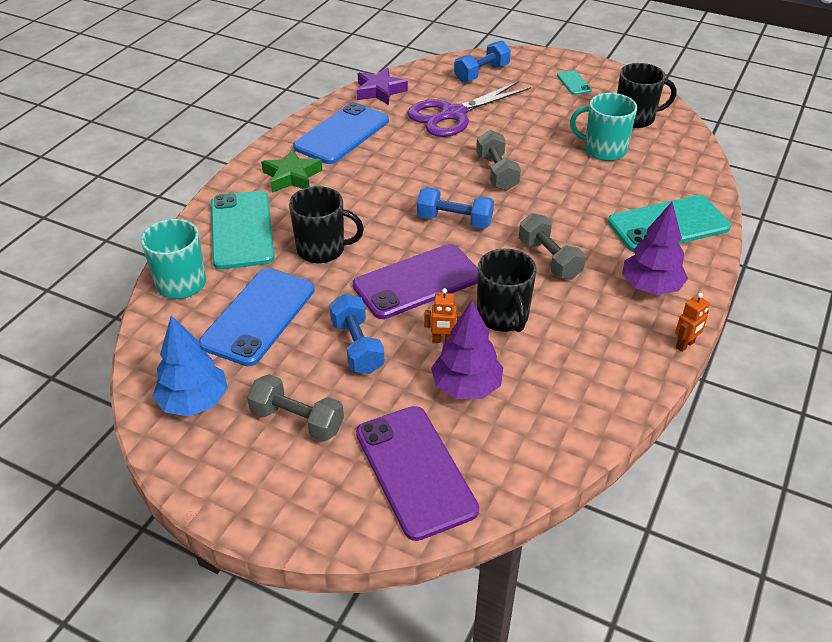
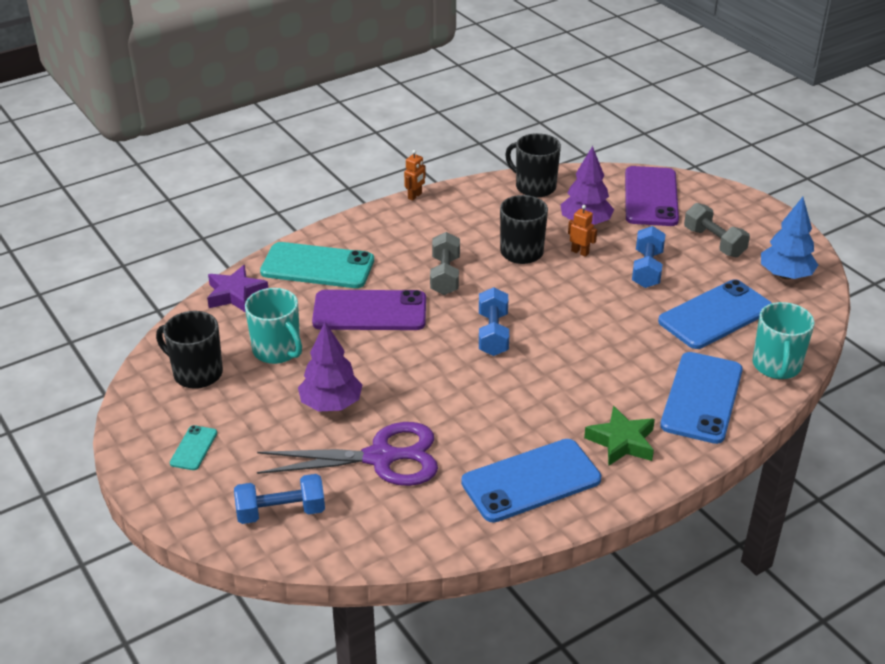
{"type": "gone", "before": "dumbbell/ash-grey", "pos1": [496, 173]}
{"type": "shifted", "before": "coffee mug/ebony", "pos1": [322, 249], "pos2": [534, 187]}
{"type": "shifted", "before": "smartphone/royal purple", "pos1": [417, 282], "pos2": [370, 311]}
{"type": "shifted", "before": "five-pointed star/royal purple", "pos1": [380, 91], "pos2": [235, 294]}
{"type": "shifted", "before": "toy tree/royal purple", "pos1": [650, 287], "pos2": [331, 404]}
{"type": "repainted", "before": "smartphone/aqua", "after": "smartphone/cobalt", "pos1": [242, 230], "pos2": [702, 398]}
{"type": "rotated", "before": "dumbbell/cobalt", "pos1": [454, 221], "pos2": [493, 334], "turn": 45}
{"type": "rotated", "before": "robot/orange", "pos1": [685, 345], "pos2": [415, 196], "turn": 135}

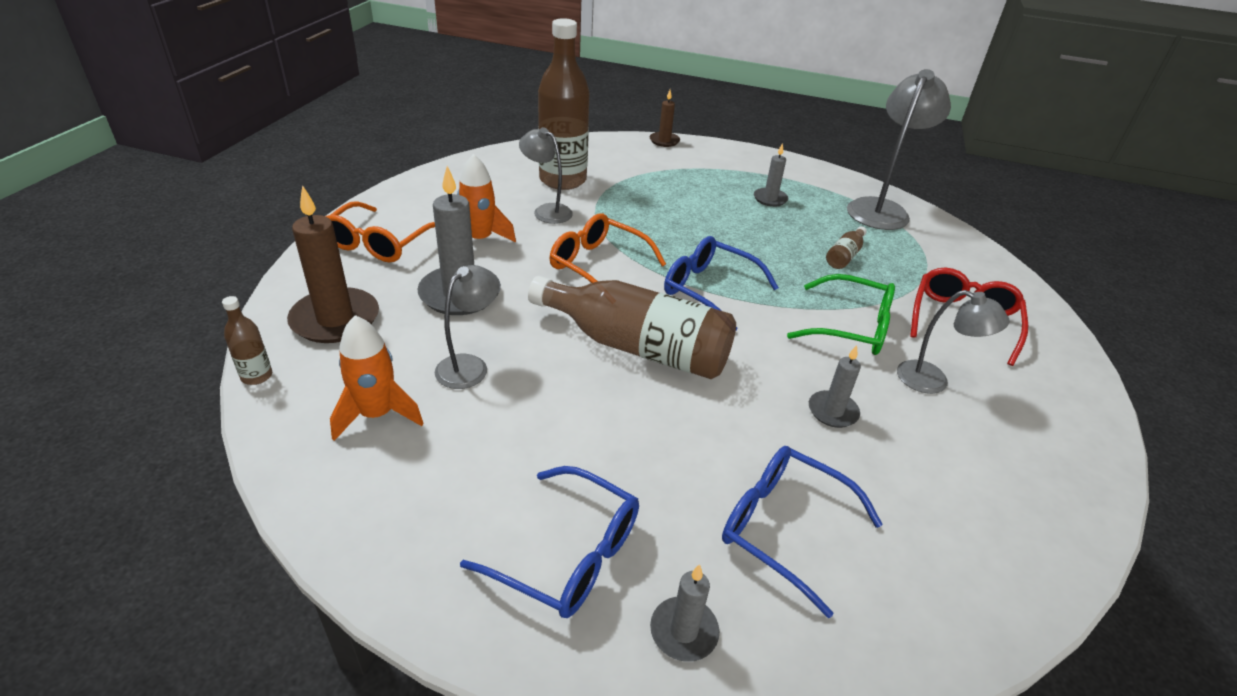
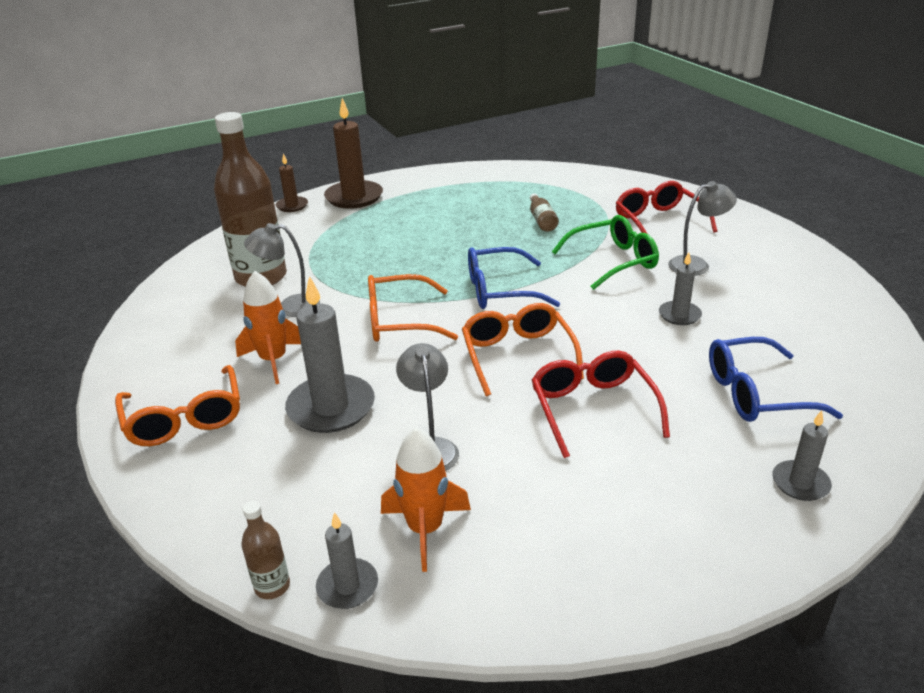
{"type": "gone", "before": "spectacles/cobalt", "pos1": [569, 555]}
{"type": "gone", "before": "lamp/ash-grey", "pos1": [881, 209]}
{"type": "new", "after": "spectacles/red", "pos2": [592, 408]}
{"type": "shifted", "before": "pillar candle/dark brown", "pos1": [335, 319], "pos2": [354, 197]}
{"type": "shifted", "before": "pillar candle/ash-grey", "pos1": [770, 199], "pos2": [347, 586]}
{"type": "swapped", "before": "drink bottle/dark brown", "after": "spectacles/orange", "pos1": [637, 347], "pos2": [517, 355]}

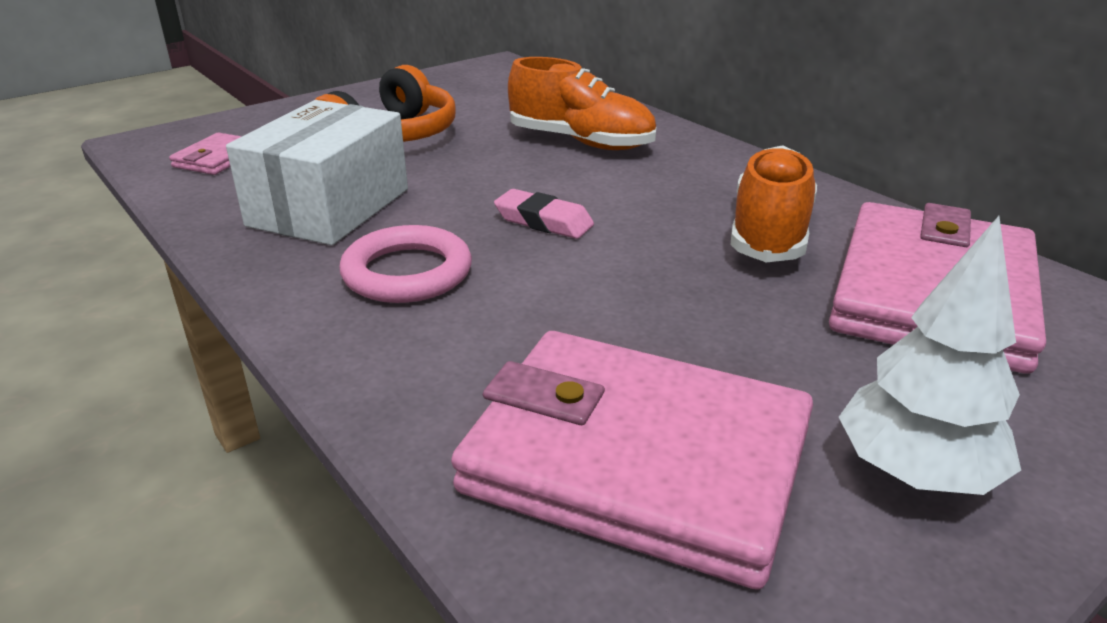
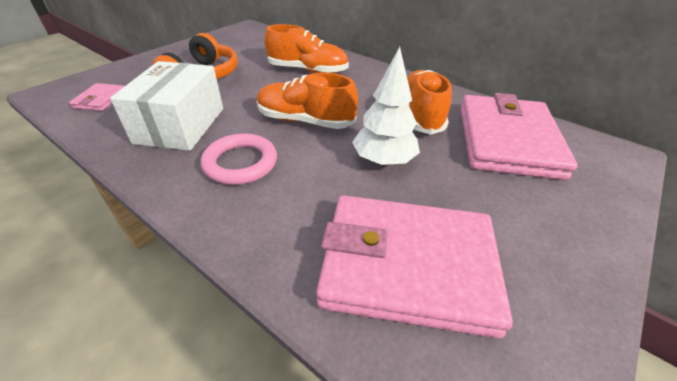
{"type": "shifted", "before": "toy tree/white", "pos1": [915, 473], "pos2": [383, 161]}
{"type": "swapped", "before": "pencil eraser/rosy", "after": "sneaker/orange", "pos1": [543, 221], "pos2": [305, 121]}

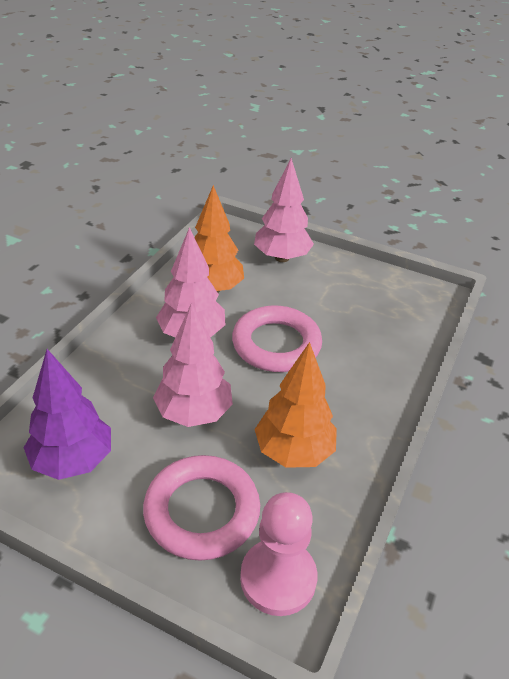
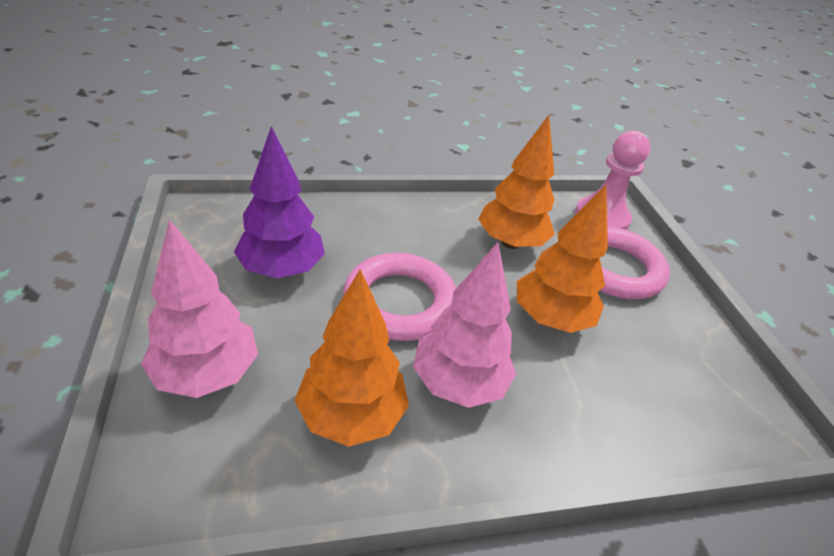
{"type": "shifted", "before": "toy tree/royal purple", "pos1": [72, 461], "pos2": [282, 270]}
{"type": "repainted", "before": "toy tree/rosy", "after": "toy tree/orange", "pos1": [194, 413], "pos2": [550, 319]}

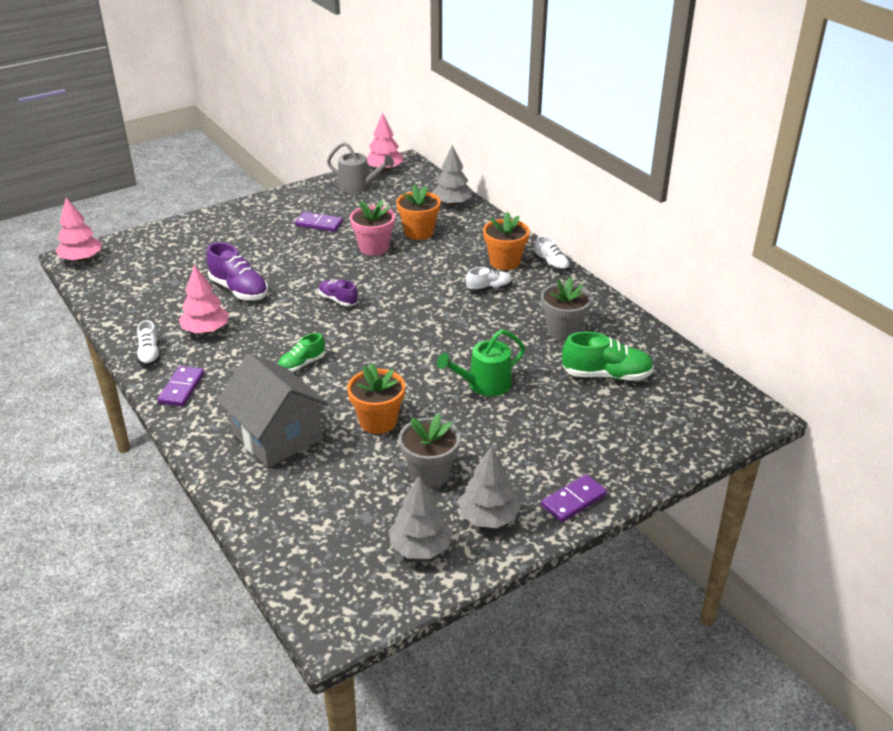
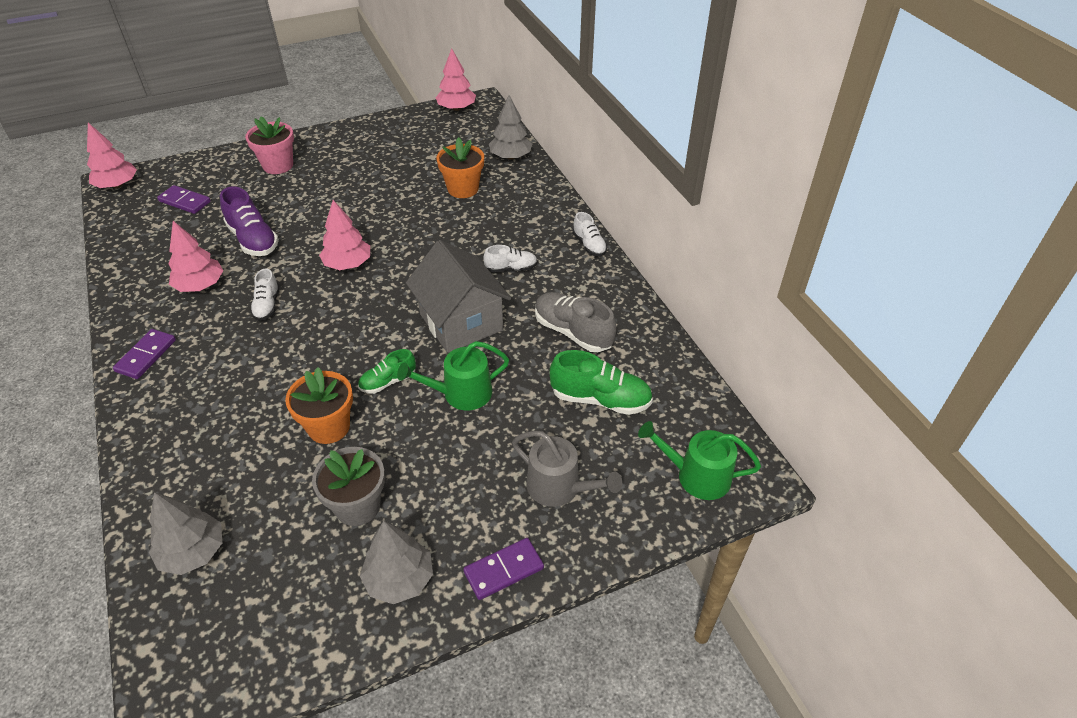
{"type": "gone", "before": "potted plant/orange", "pos1": [505, 262]}
{"type": "new", "after": "watering pot/leaf-green", "pos2": [697, 476]}
{"type": "shifted", "before": "sneaker/white", "pos1": [150, 354], "pos2": [267, 305]}
{"type": "shifted", "before": "cottage/ash-grey", "pos1": [277, 437], "pos2": [461, 322]}
{"type": "shifted", "before": "sneaker/leaf-green", "pos1": [302, 364], "pos2": [388, 382]}
{"type": "shifted", "before": "domino tile/royal purple", "pos1": [319, 224], "pos2": [185, 201]}
{"type": "shifted", "before": "watering pot/ash-grey", "pos1": [358, 187], "pos2": [559, 487]}
{"type": "shifted", "before": "potted plant/rosy", "pos1": [374, 248], "pos2": [278, 165]}
{"type": "shifted", "before": "toy tree/ash-grey", "pos1": [420, 547], "pos2": [193, 552]}
{"type": "swapped", "before": "sneaker/royal purple", "after": "toy tree/rosy", "pos1": [338, 300], "pos2": [348, 264]}
{"type": "swapped", "before": "potted plant/ash-grey", "after": "sneaker/ash-grey", "pos1": [563, 330], "pos2": [573, 332]}

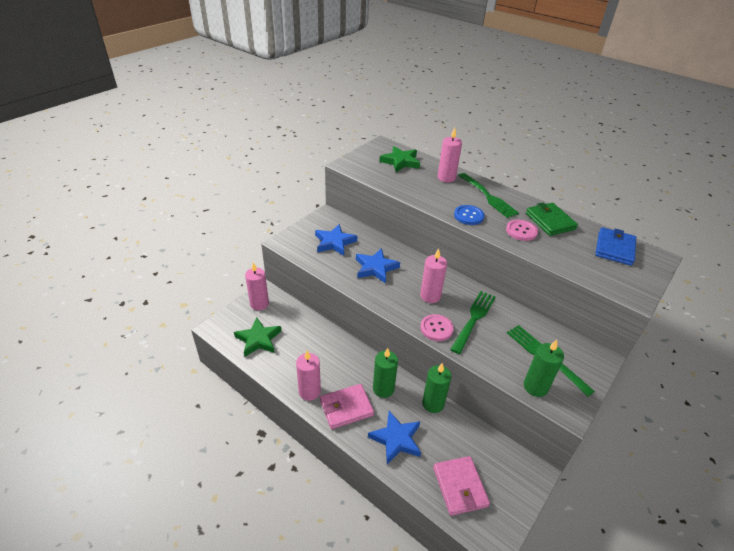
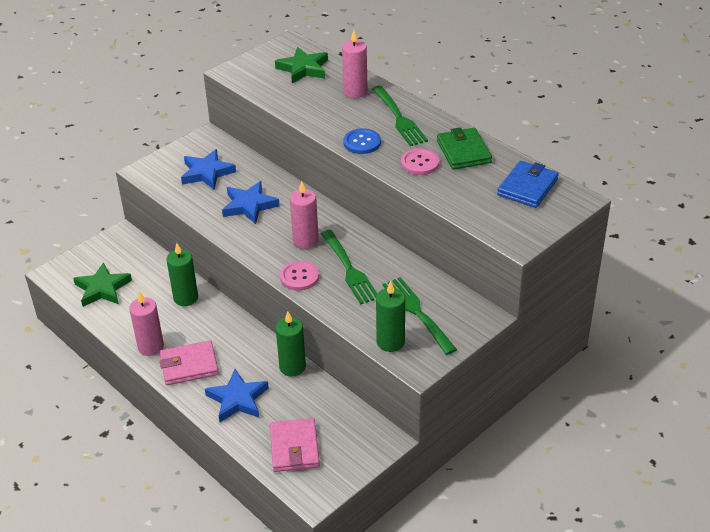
{"type": "gone", "before": "pillar candle/rosy", "pos1": [259, 304]}
{"type": "shifted", "before": "pillar candle/leaf-green", "pos1": [383, 389], "pos2": [186, 298]}
{"type": "rotated", "before": "dinner fork/leaf-green", "pos1": [474, 319], "pos2": [349, 269], "turn": 120}

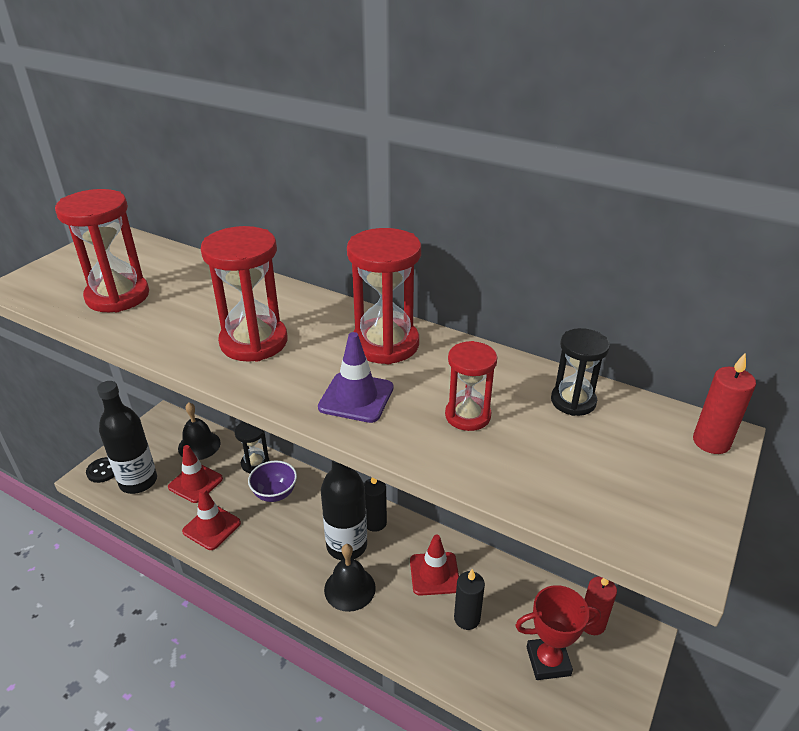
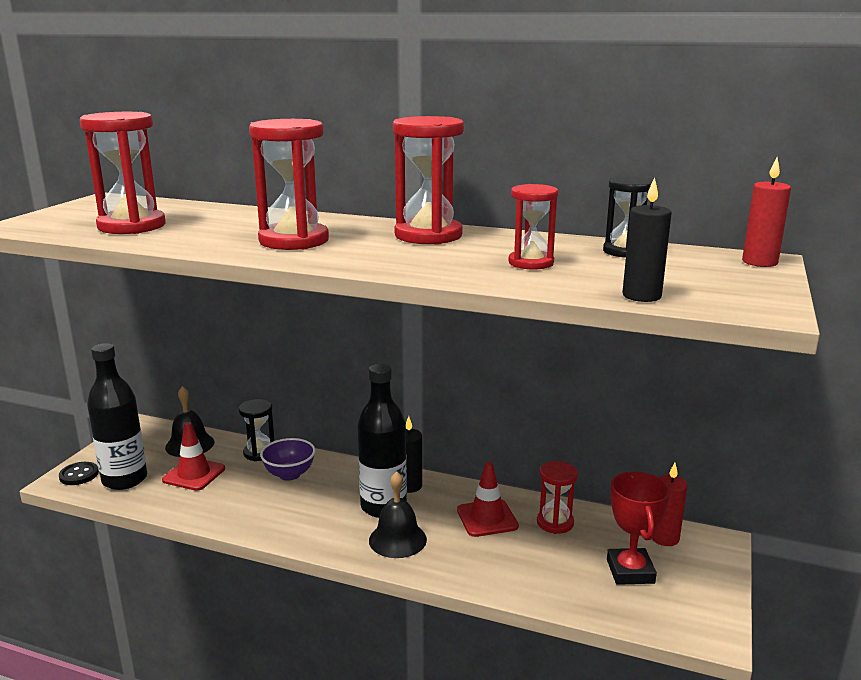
{"type": "gone", "before": "road cone/red", "pos1": [211, 527]}
{"type": "gone", "before": "road cone/royal purple", "pos1": [356, 397]}
{"type": "new", "after": "sand timer/red", "pos2": [555, 523]}
{"type": "shifted", "before": "pillar candle/ebony", "pos1": [467, 618], "pos2": [641, 296]}
{"type": "rotated", "before": "award cup/red", "pos1": [548, 661], "pos2": [630, 571], "turn": -75}

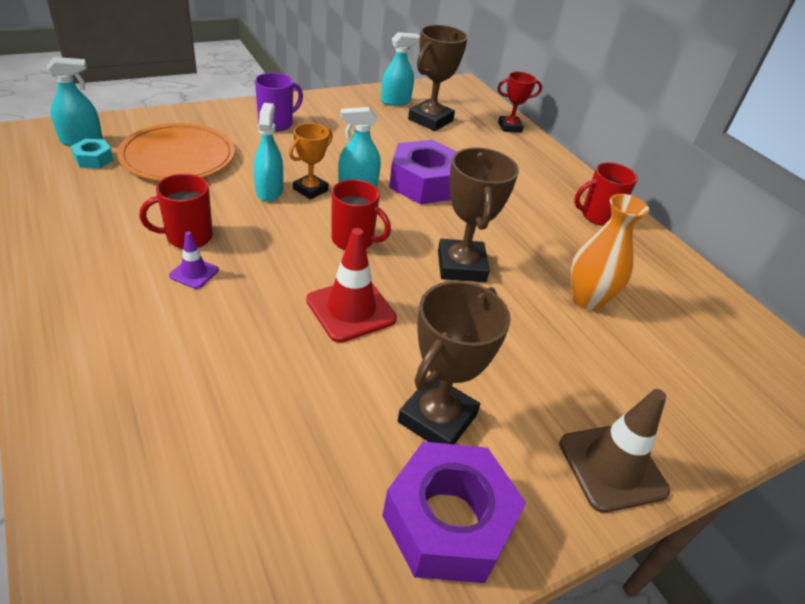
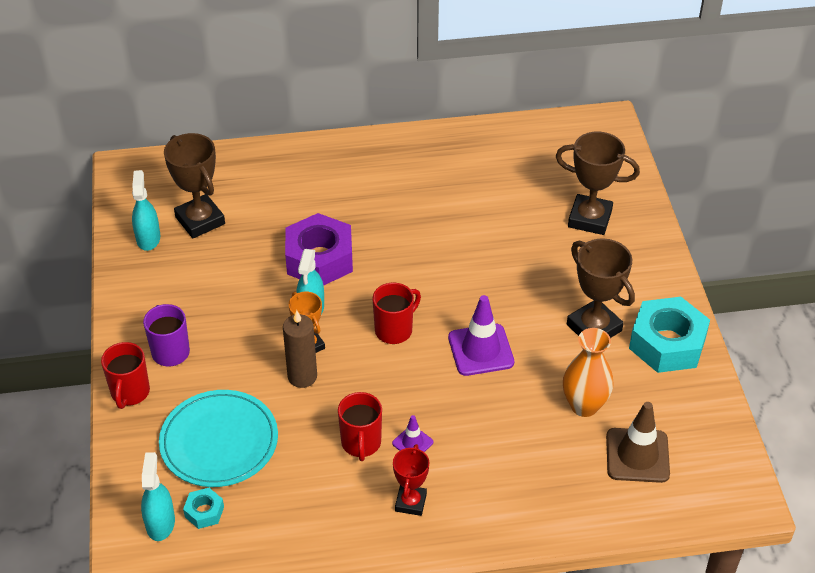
{"type": "shifted", "before": "award cup/dark brown", "pos1": [461, 266], "pos2": [589, 219]}
{"type": "shifted", "before": "award cup/red", "pos1": [509, 127], "pos2": [410, 502]}
{"type": "shifted", "before": "road cone/dark brown", "pos1": [612, 467], "pos2": [637, 455]}
{"type": "shifted", "before": "vase/orange", "pos1": [587, 299], "pos2": [584, 406]}
{"type": "shifted", "before": "coffee mug/red", "pos1": [597, 216], "pos2": [130, 392]}
{"type": "swapped", "before": "spray bottle/aqua", "after": "pillar candle/dark brown", "pos1": [269, 191], "pos2": [302, 376]}
{"type": "repainted", "before": "flat dish/orange", "after": "flat dish/aqua", "pos1": [178, 157], "pos2": [219, 442]}
{"type": "repainted", "before": "road cone/red", "after": "road cone/royal purple", "pos1": [351, 309], "pos2": [481, 350]}
{"type": "repainted", "before": "hexagon nut/royal purple", "after": "hexagon nut/aqua", "pos1": [448, 521], "pos2": [667, 343]}

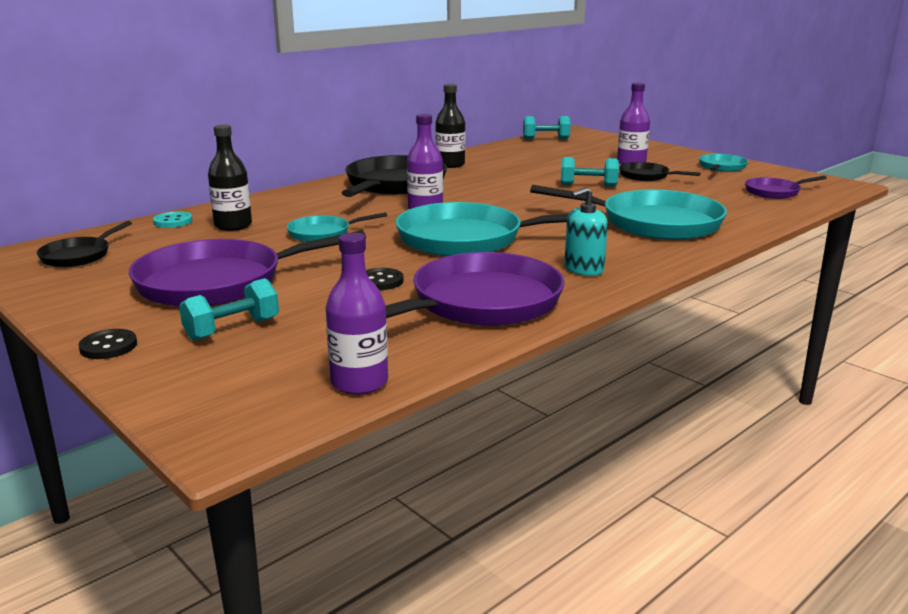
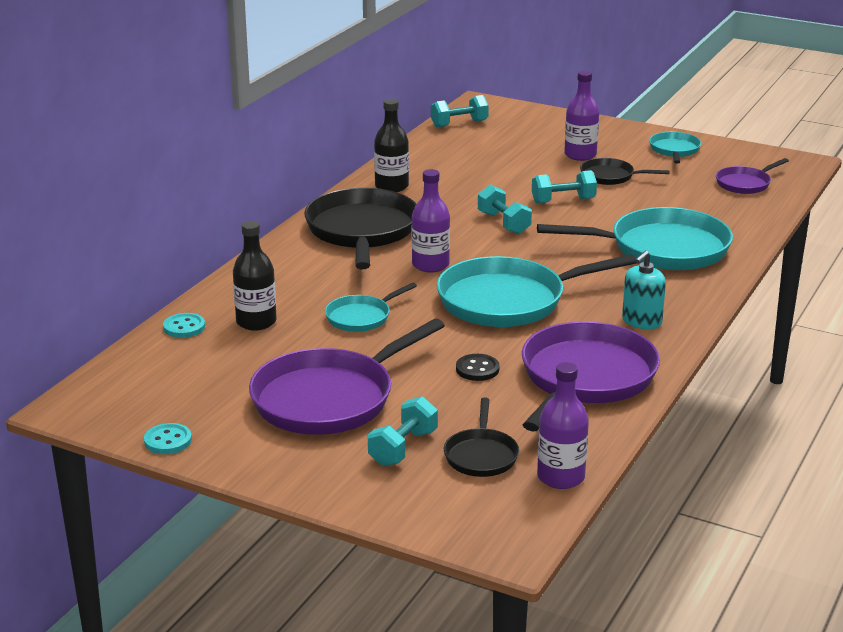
{"type": "gone", "before": "button/ebony", "pos1": [108, 346]}
{"type": "new", "after": "button/aqua", "pos2": [168, 441]}
{"type": "new", "after": "dumbbell/aqua", "pos2": [504, 223]}
{"type": "shifted", "before": "skillet/ebony", "pos1": [79, 256], "pos2": [481, 455]}

